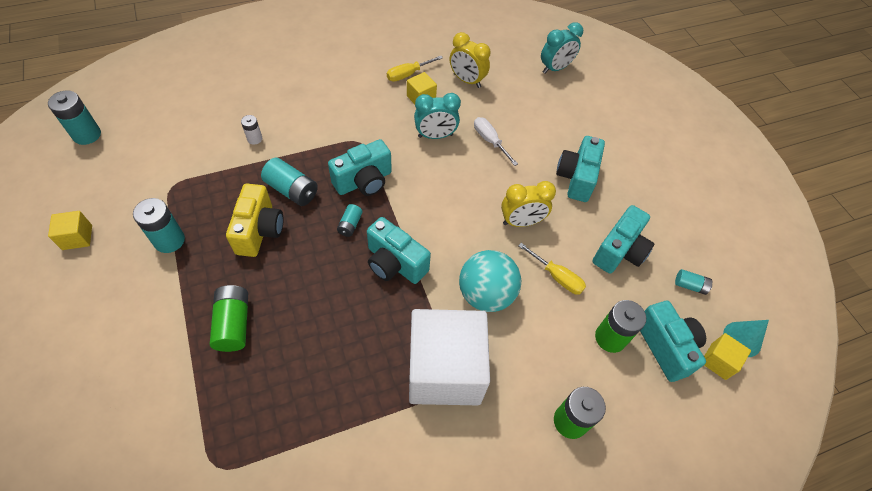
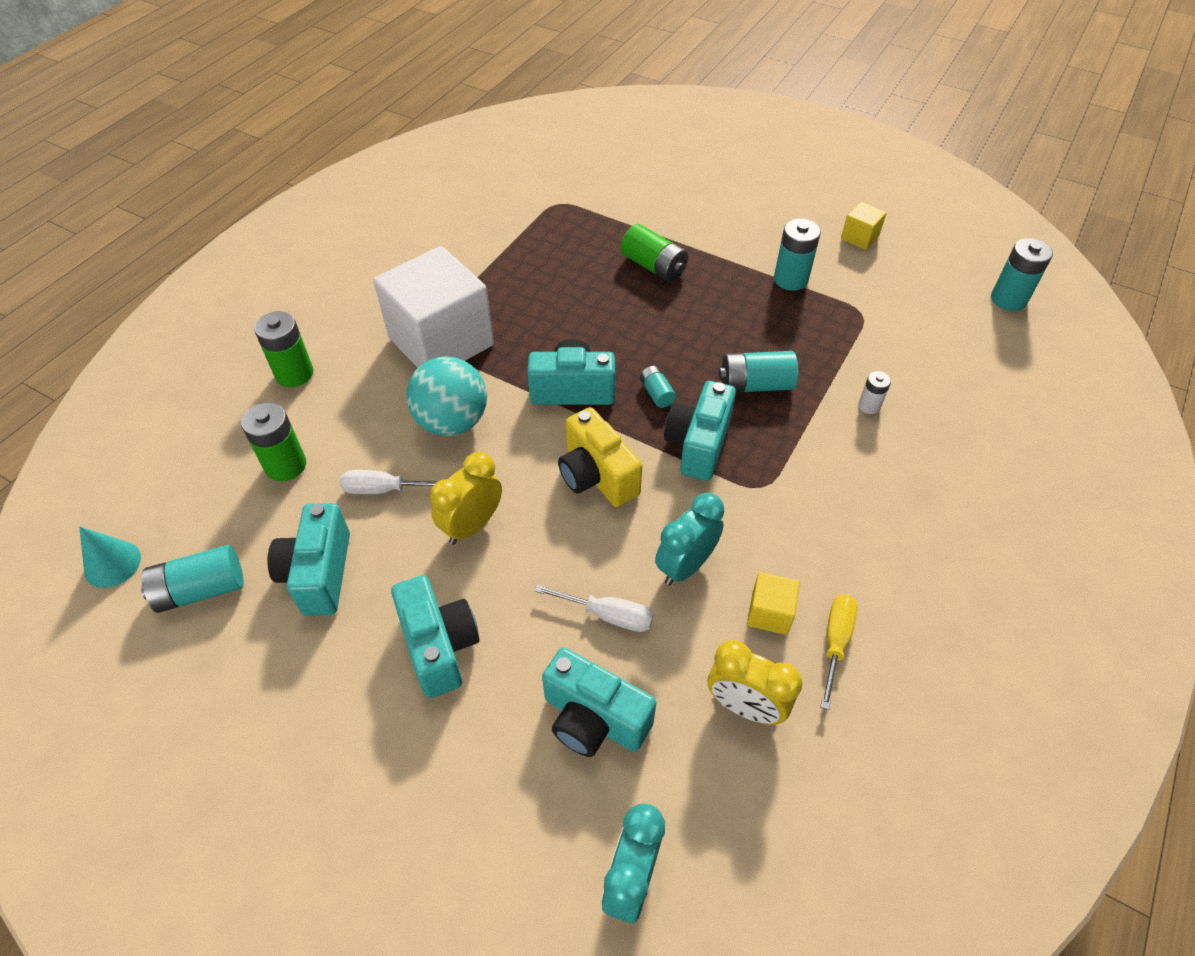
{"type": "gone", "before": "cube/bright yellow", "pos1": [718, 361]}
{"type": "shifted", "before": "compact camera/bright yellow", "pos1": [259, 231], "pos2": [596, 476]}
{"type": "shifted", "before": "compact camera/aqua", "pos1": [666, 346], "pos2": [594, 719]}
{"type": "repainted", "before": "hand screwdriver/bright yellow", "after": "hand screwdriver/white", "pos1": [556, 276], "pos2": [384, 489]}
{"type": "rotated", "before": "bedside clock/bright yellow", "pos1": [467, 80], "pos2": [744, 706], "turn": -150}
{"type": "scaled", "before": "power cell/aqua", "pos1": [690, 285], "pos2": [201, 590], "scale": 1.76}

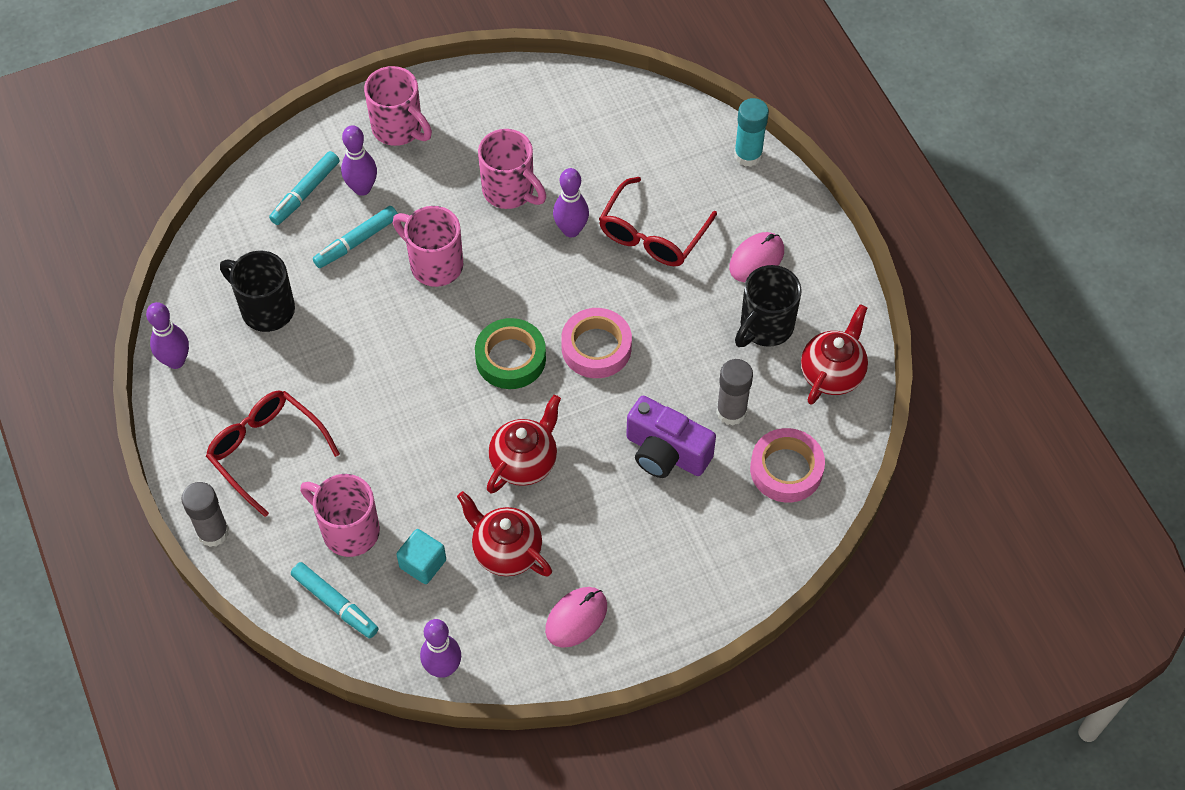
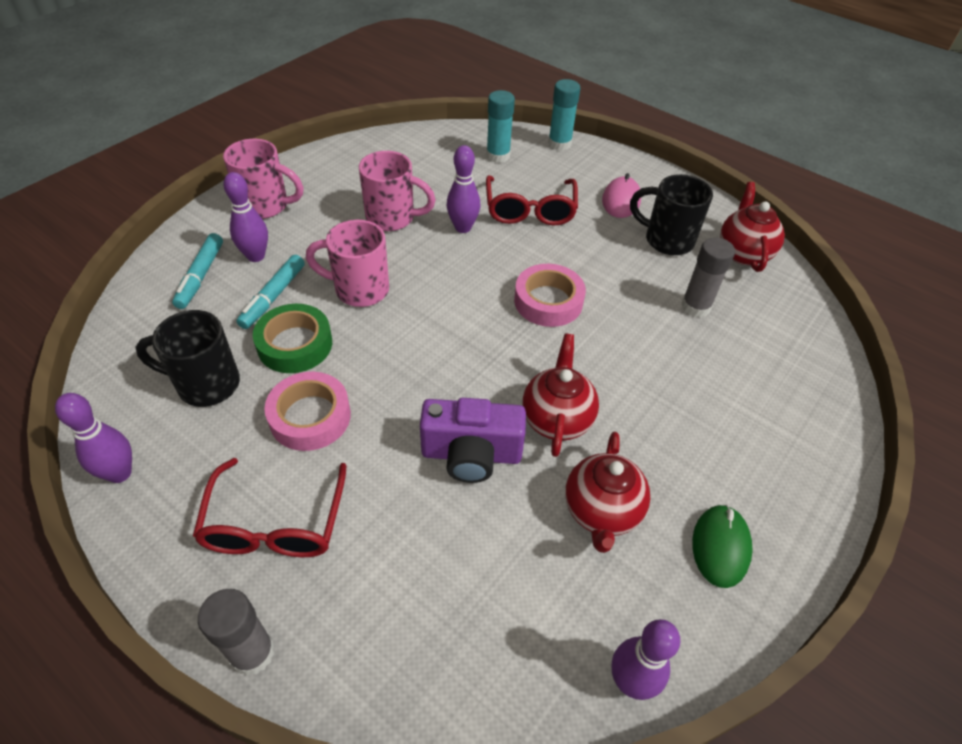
{"type": "gone", "before": "felt pen/aqua", "pos1": [335, 604]}
{"type": "gone", "before": "coffee mug/rosy", "pos1": [348, 530]}
{"type": "gone", "before": "cube/aqua", "pos1": [423, 564]}
{"type": "new", "after": "glue/aqua", "pos2": [498, 155]}
{"type": "shifted", "before": "sticky tape/leaf-green", "pos1": [510, 358], "pos2": [295, 344]}
{"type": "shifted", "before": "compact camera/royal purple", "pos1": [666, 453], "pos2": [471, 454]}
{"type": "shifted", "before": "sticky tape/rosy", "pos1": [786, 469], "pos2": [310, 417]}
{"type": "repainted", "before": "PC mouse/rosy", "after": "PC mouse/leaf-green", "pos1": [576, 618], "pos2": [720, 547]}
{"type": "rotated", "before": "spectacles/red", "pos1": [266, 450], "pos2": [275, 524], "turn": -105}
{"type": "rotated", "before": "china teapot/red", "pos1": [506, 551], "pos2": [601, 512], "turn": -90}
{"type": "rotated", "before": "coffee mug/ebony", "pos1": [765, 327], "pos2": [667, 240], "turn": 105}

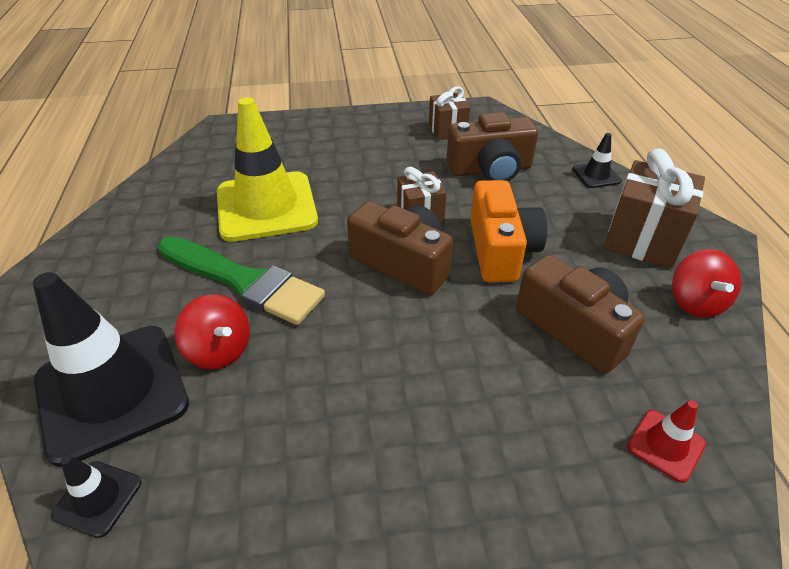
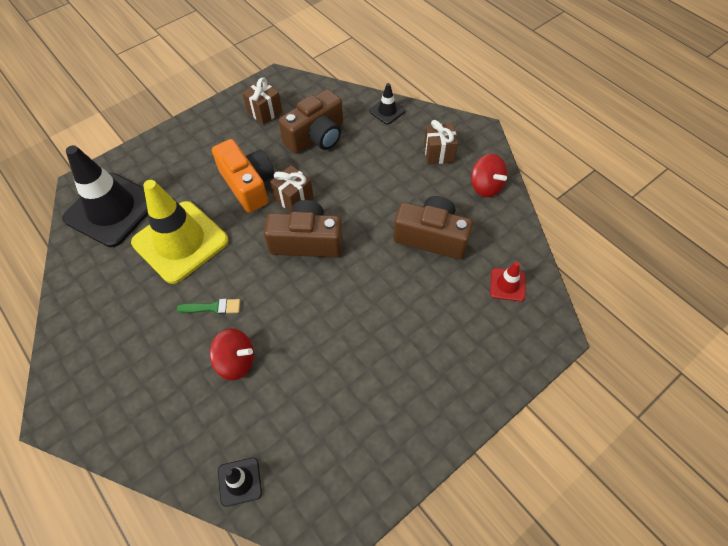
{"type": "shifted", "before": "road cone/ebony", "pos1": [112, 391], "pos2": [112, 209]}
{"type": "shifted", "before": "compact camera/orange", "pos1": [501, 250], "pos2": [248, 185]}
{"type": "scaled", "before": "brush/leaf-green", "pos1": [244, 281], "pos2": [213, 307], "scale": 0.44}
{"type": "scaled", "before": "gift/dark brown", "pos1": [642, 239], "pos2": [438, 153], "scale": 0.61}

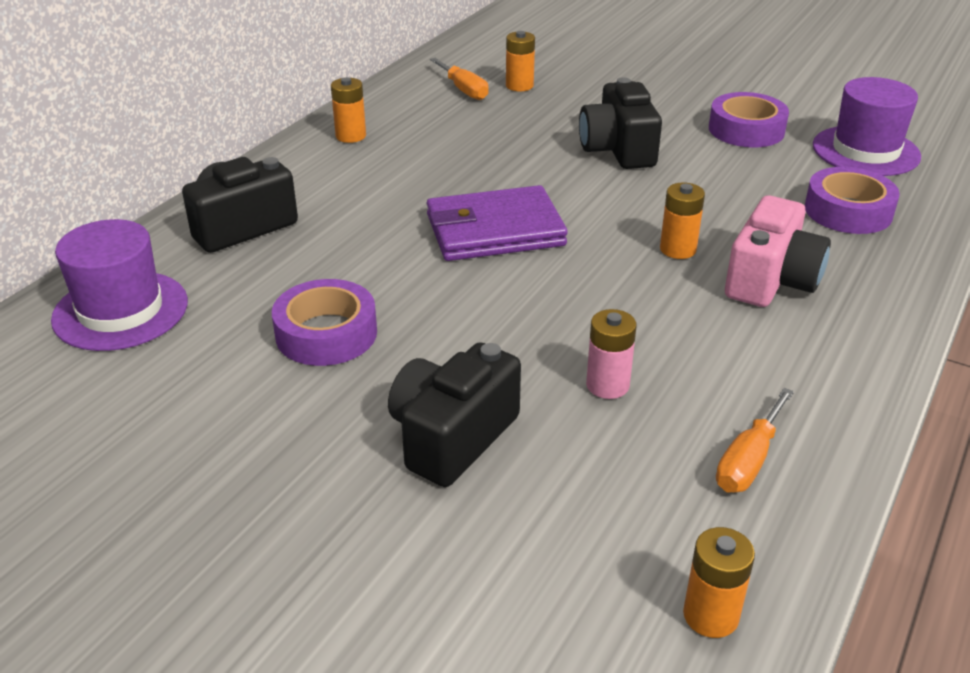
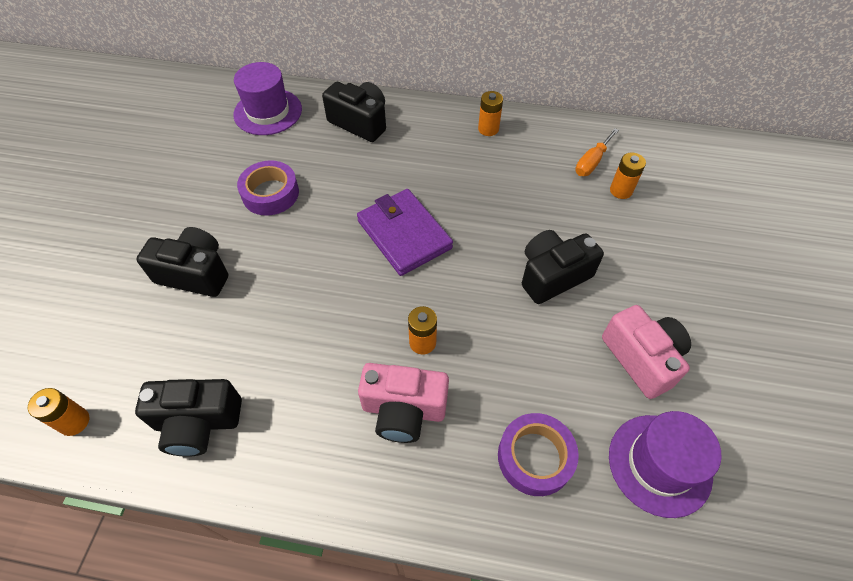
{"type": "gone", "before": "power cell/rosy", "pos1": [607, 385]}
{"type": "swapped", "before": "sticky tape/royal purple", "after": "compact camera/rosy", "pos1": [746, 130], "pos2": [642, 358]}
{"type": "swapped", "before": "hand screwdriver/orange", "after": "compact camera/ebony", "pos1": [748, 461], "pos2": [198, 423]}

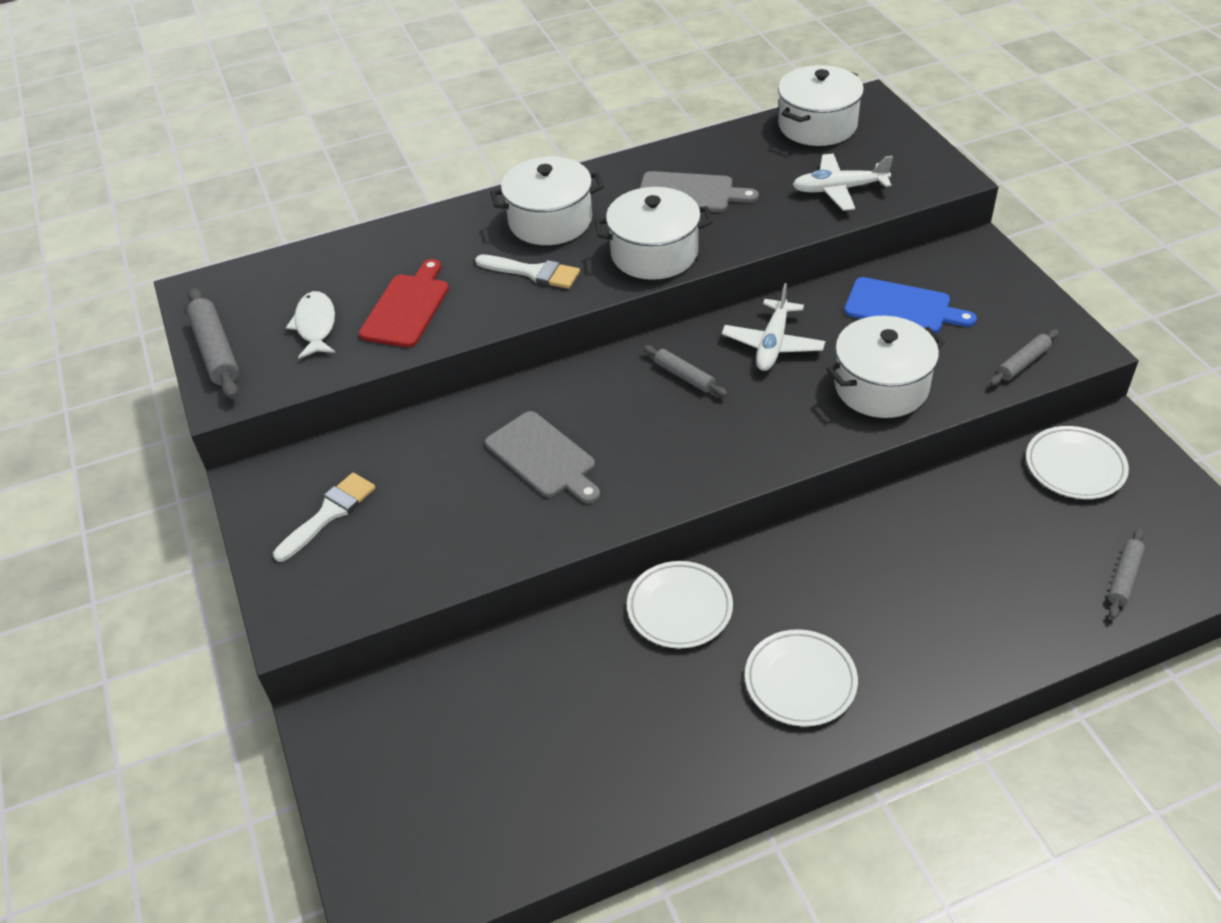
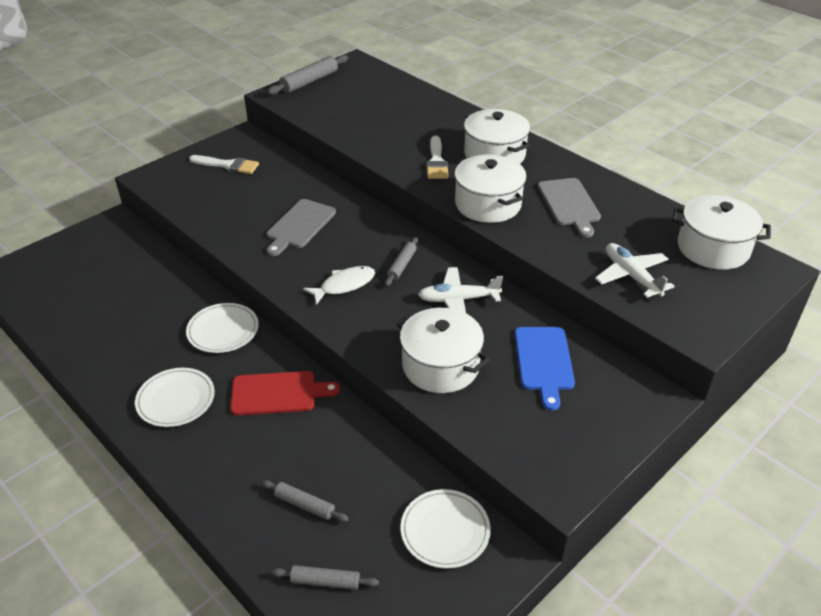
{"type": "shifted", "before": "fish/white", "pos1": [315, 326], "pos2": [344, 285]}
{"type": "shifted", "before": "cutting board/red", "pos1": [407, 308], "pos2": [278, 393]}
{"type": "shifted", "before": "dough roller/ash-grey", "pos1": [1023, 363], "pos2": [305, 505]}

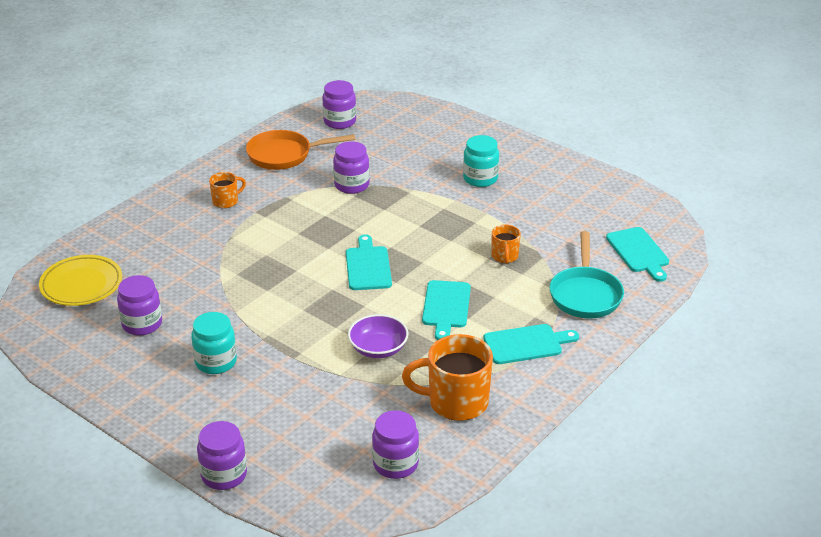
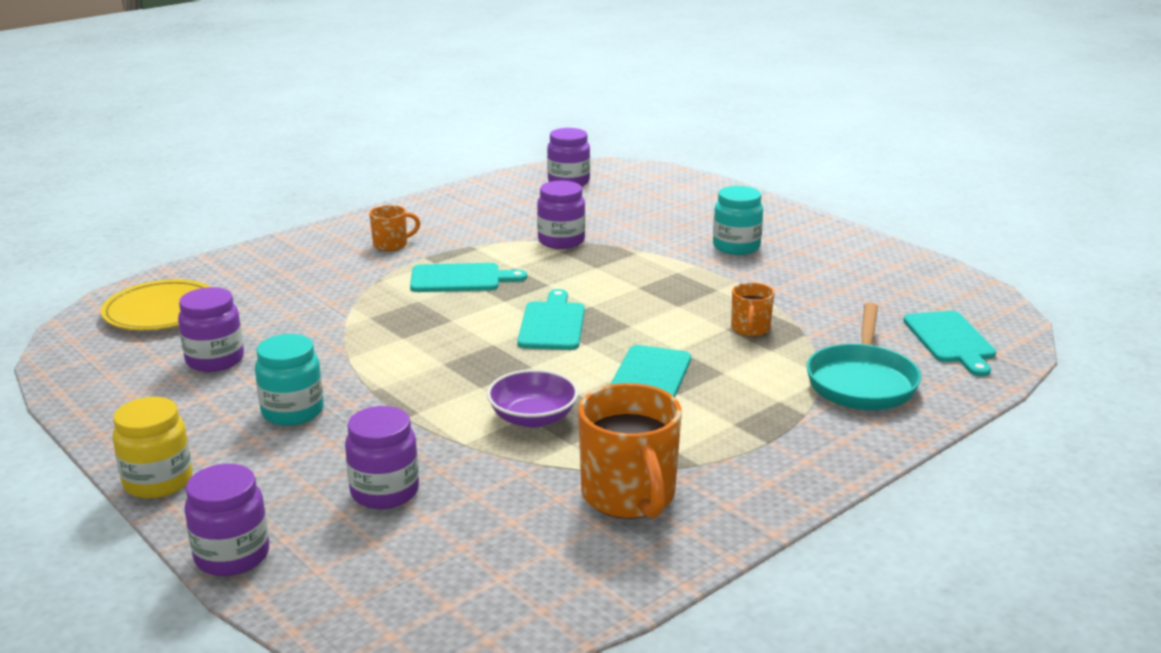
{"type": "gone", "before": "skillet/orange", "pos1": [284, 155]}
{"type": "new", "after": "jar/bright yellow", "pos2": [158, 482]}
{"type": "shifted", "before": "jar/royal purple", "pos1": [395, 464], "pos2": [385, 492]}
{"type": "shifted", "before": "cutting board/aqua", "pos1": [526, 344], "pos2": [460, 279]}
{"type": "rotated", "before": "coffee mug/orange", "pos1": [456, 402], "pos2": [629, 496], "turn": -120}

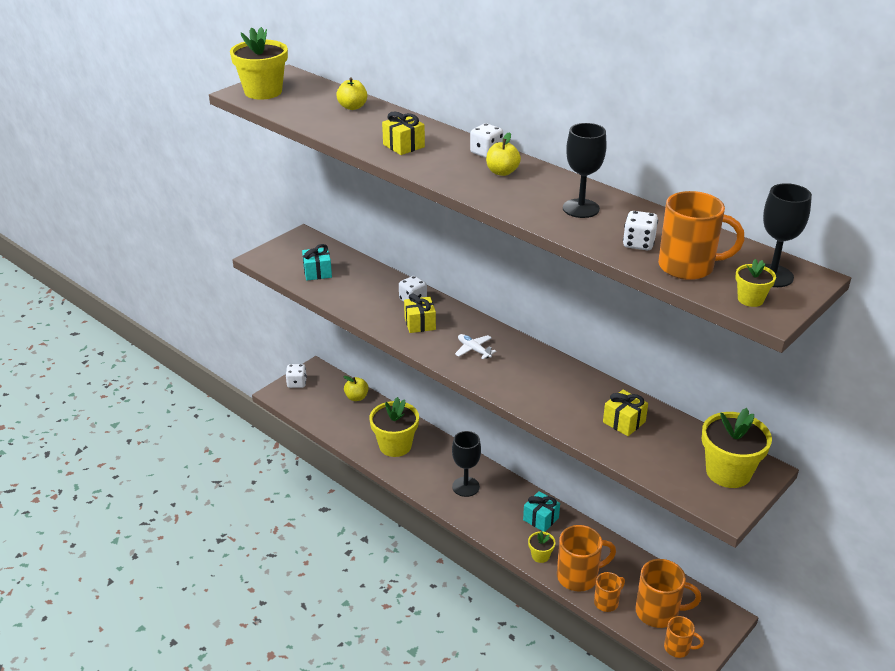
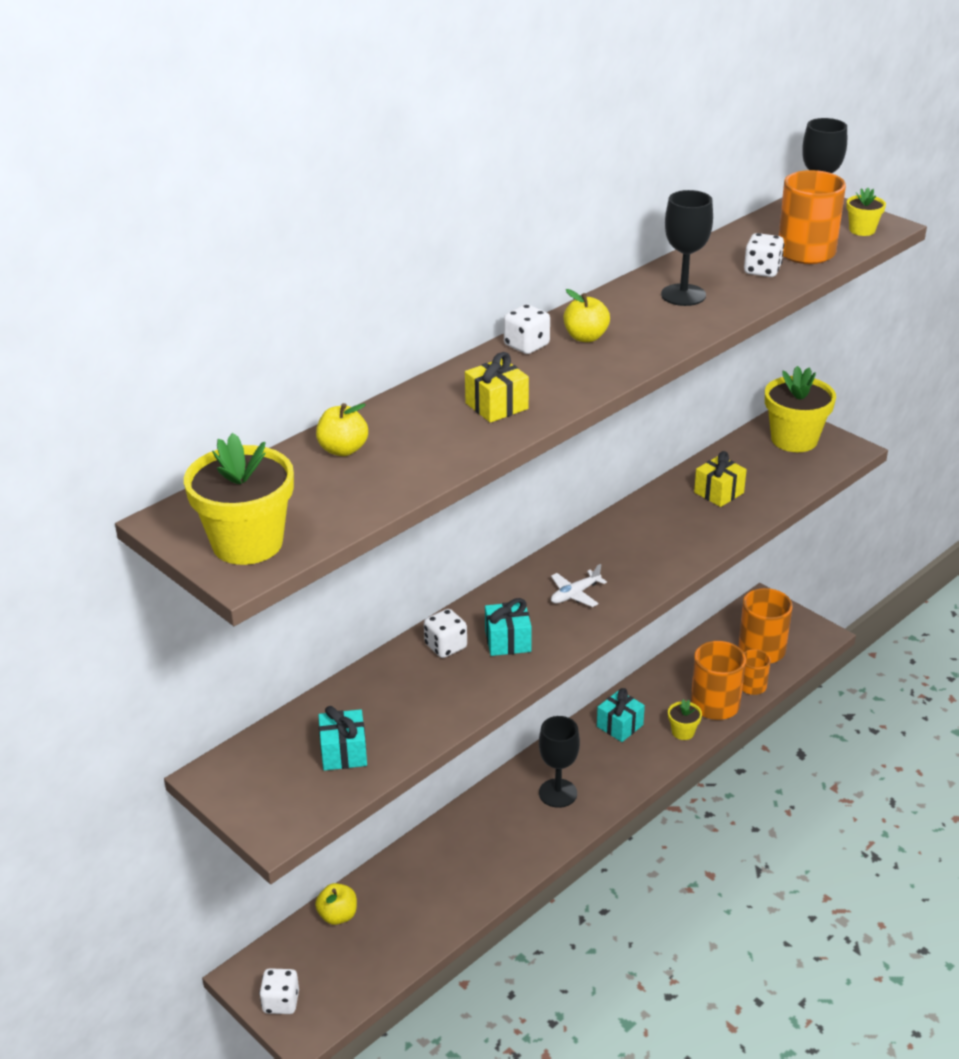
{"type": "gone", "before": "potted plant/bright yellow", "pos1": [395, 445]}
{"type": "gone", "before": "coffee mug/orange", "pos1": [678, 648]}
{"type": "repainted", "before": "gift/bright yellow", "after": "gift/aqua", "pos1": [420, 323], "pos2": [508, 641]}

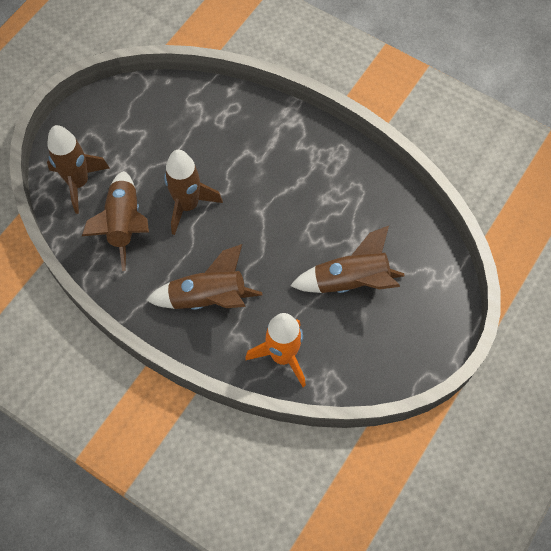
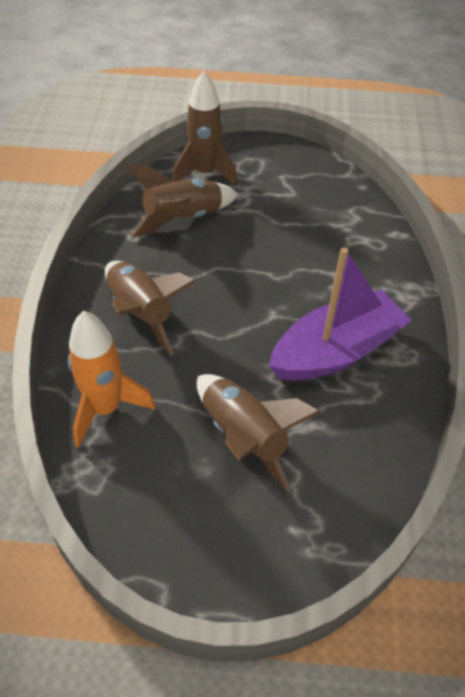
{"type": "gone", "before": "spaceship/dark brown", "pos1": [188, 205]}
{"type": "new", "after": "toy boat/royal purple", "pos2": [336, 351]}

